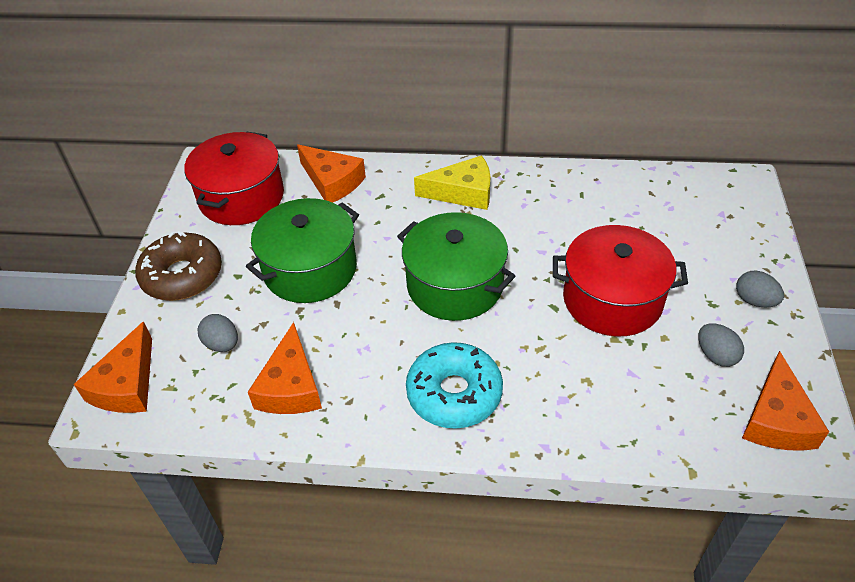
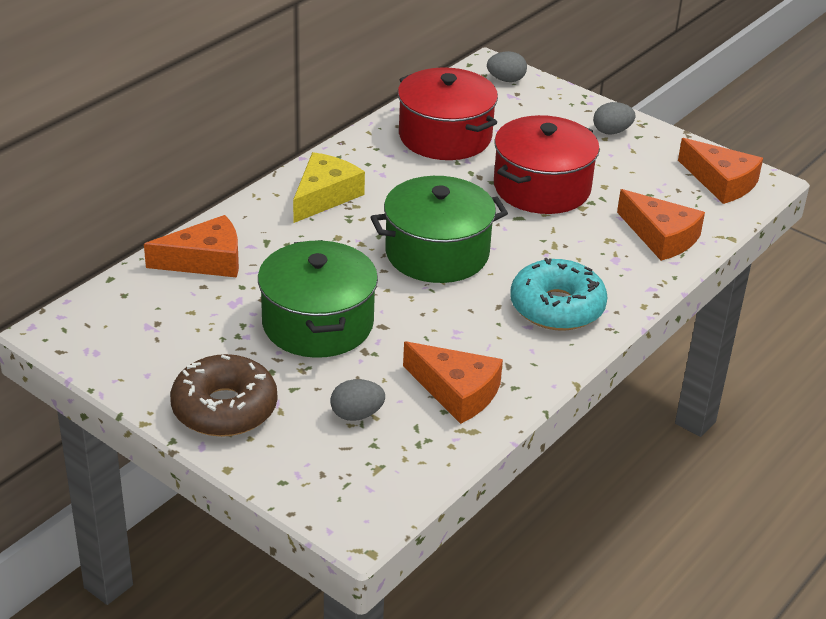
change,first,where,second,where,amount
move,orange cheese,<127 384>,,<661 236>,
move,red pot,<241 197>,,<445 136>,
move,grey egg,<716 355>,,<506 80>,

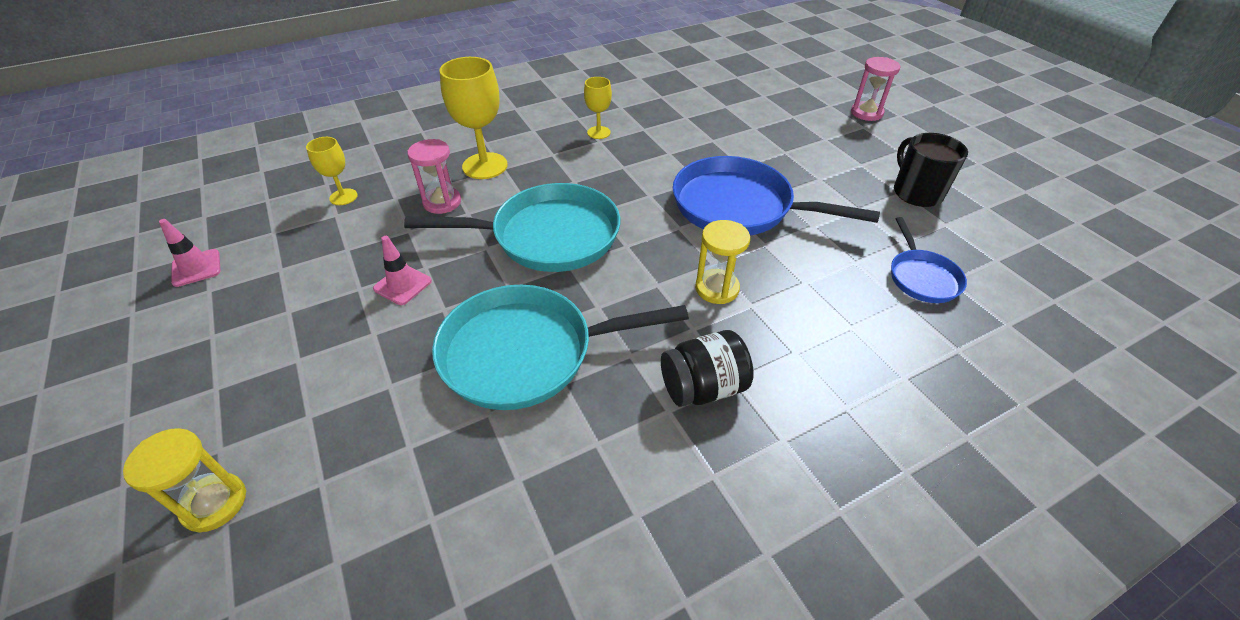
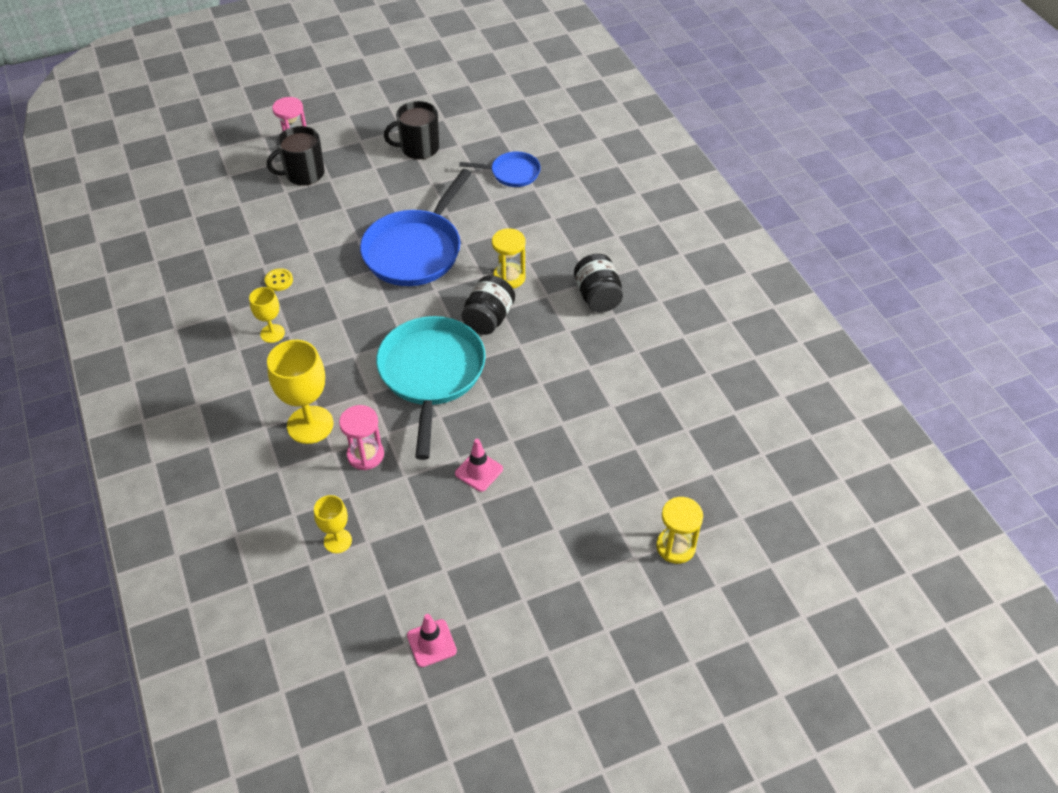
change,first,where,second,where,amount
delete,turquoise pan,<526 352>,,,
insert,,,yellow button,<279 280>,
insert,,,black mug,<304 174>,
insert,,,black jar,<488 318>,

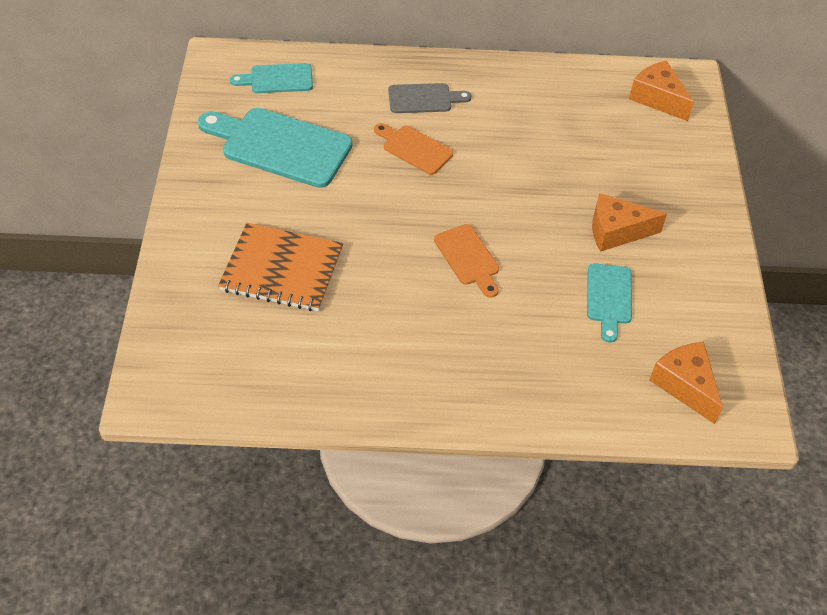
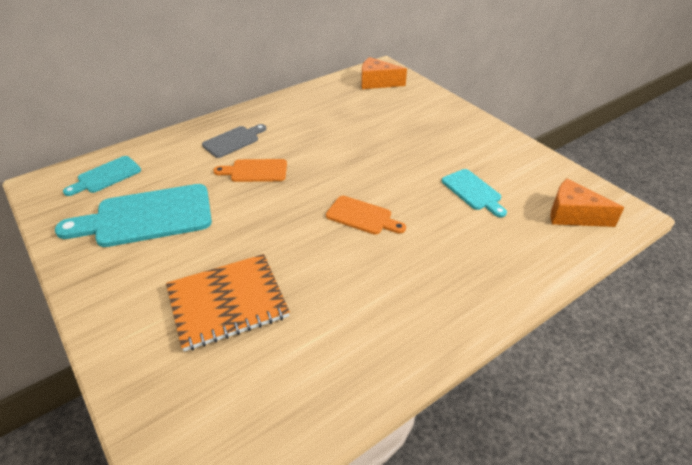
change,first,where,second,where,amount
delete,orange cheese,<616 231>,,,

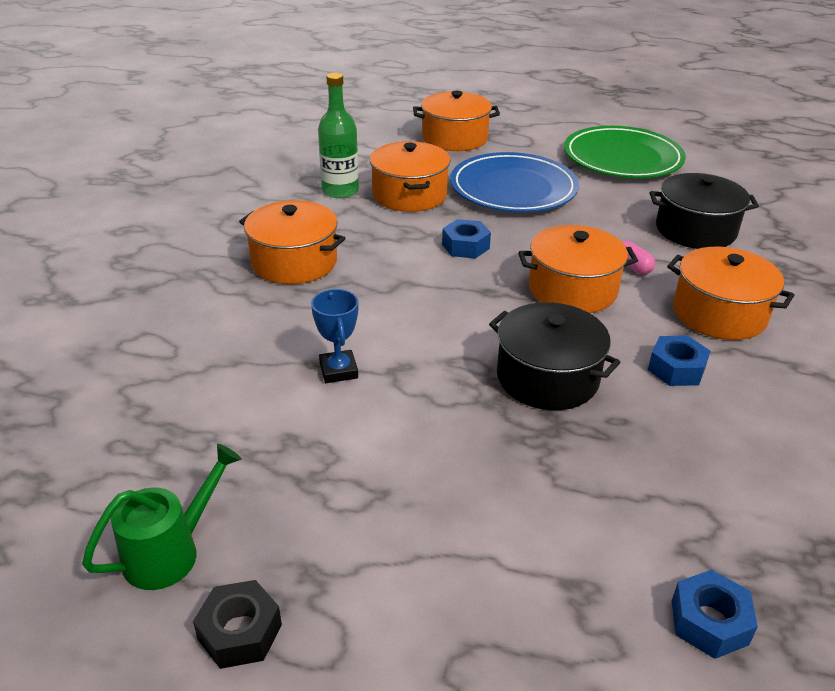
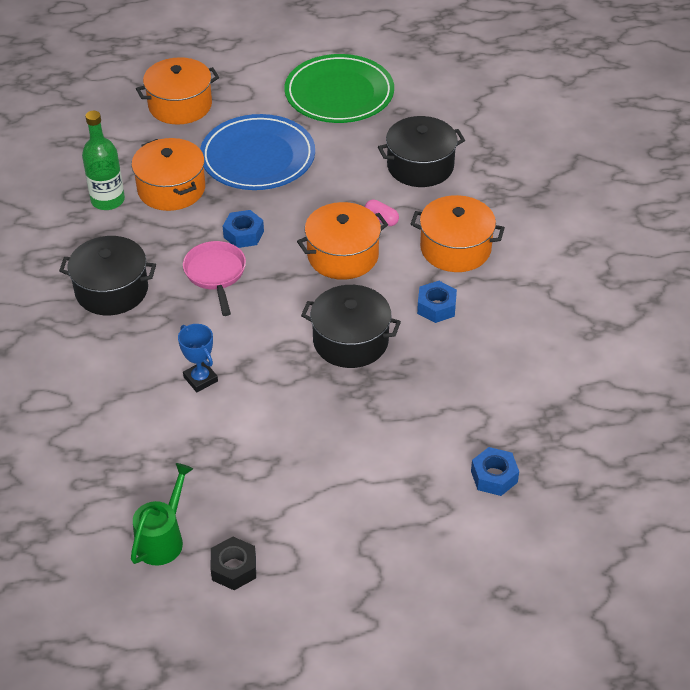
change,first,where,second,where,amount
insert,,,pink pan,<216 274>,
recolor,orange pot,<294 262>,black pot,<112 290>,

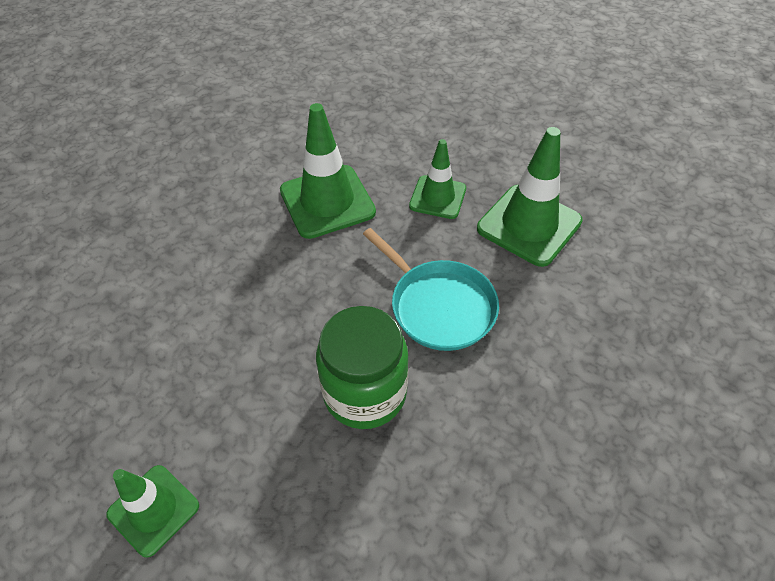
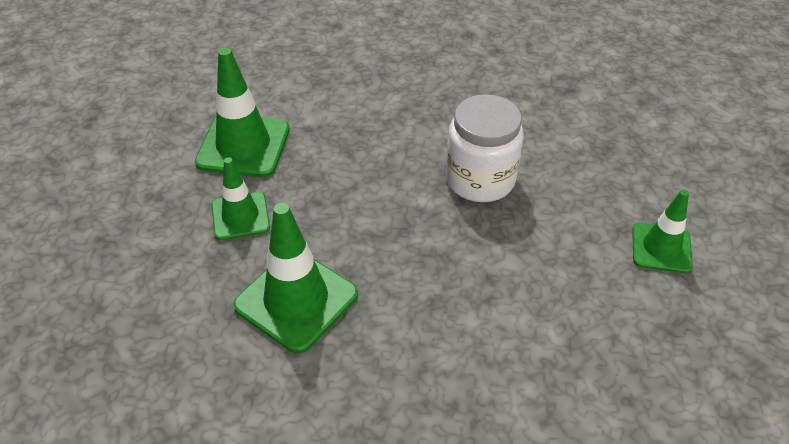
change,first,where,second,where,amount
delete,turquoise pan,<438 306>,,,
recolor,green jar,<365 393>,white jar,<480 179>,

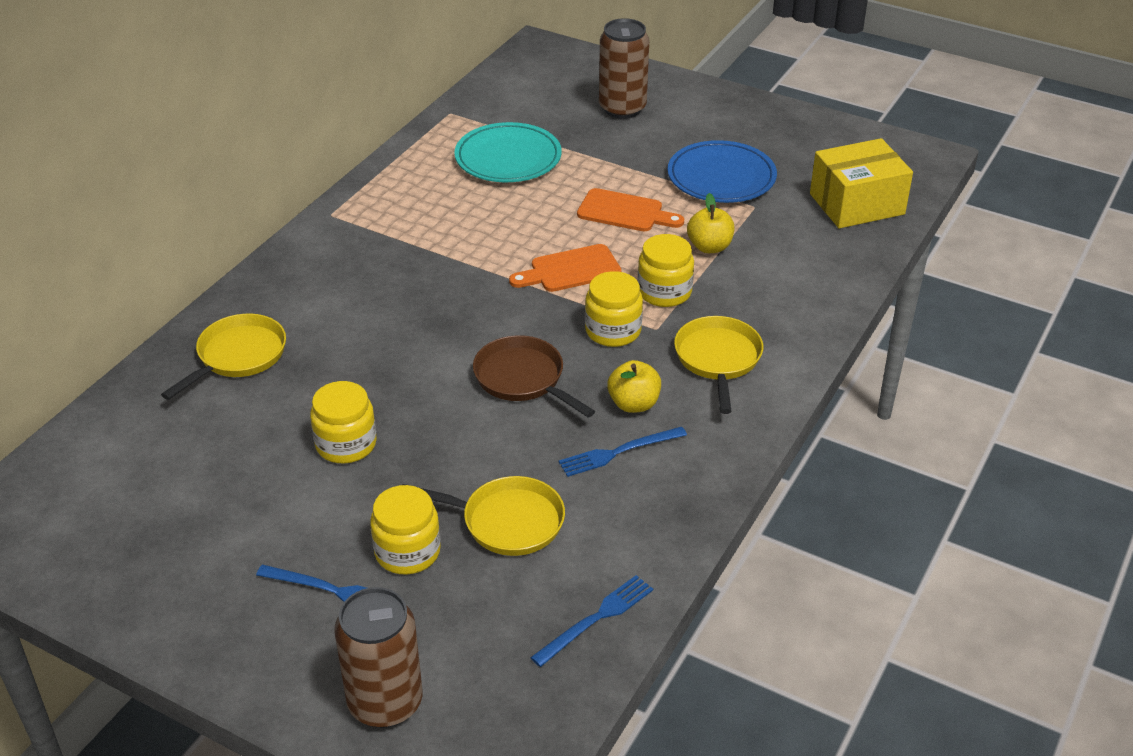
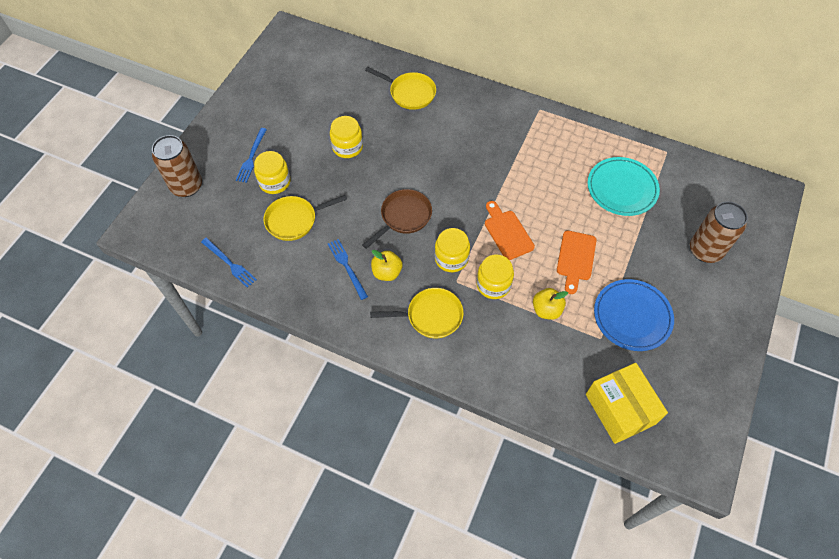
change,first,where,second,where,amount
rotate,yellow pan,<507 521>,,<294 220>,60 degrees clockwise

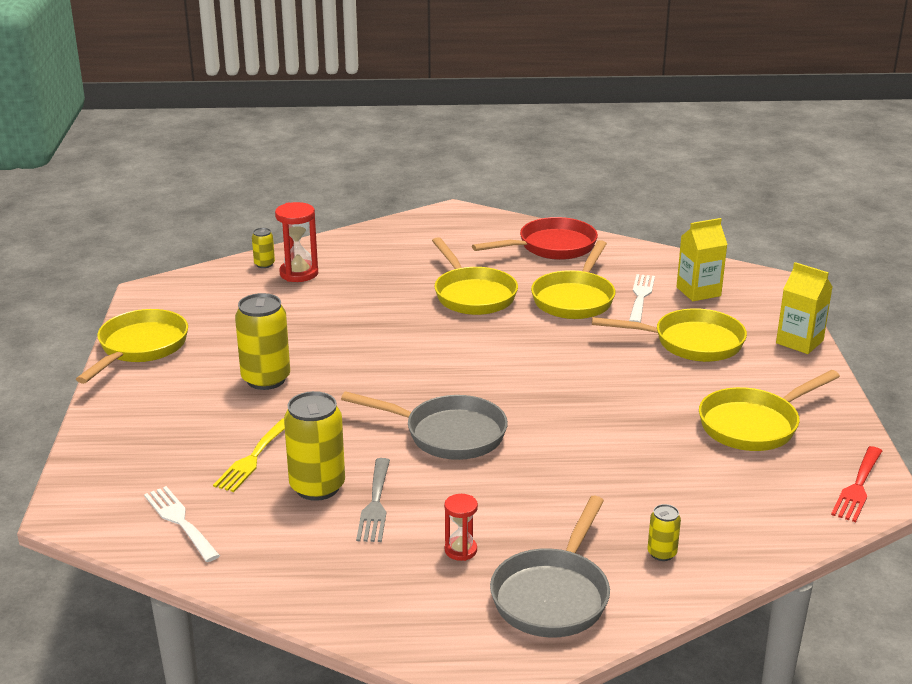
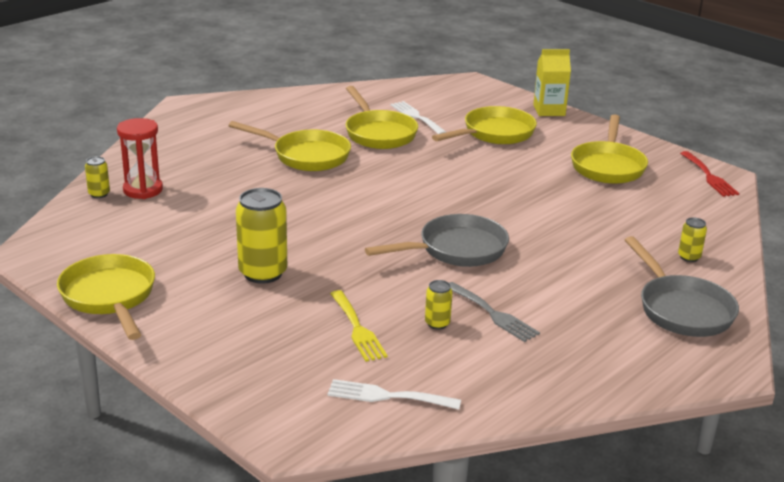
change,first,where,second,where,amount
delete,red hourglass,<460 550>,,,
delete,red pan,<551 247>,,,
delete,yellow carton,<698 291>,,,
resize,yellow can,<317 487>,,<437 323>,x0.49

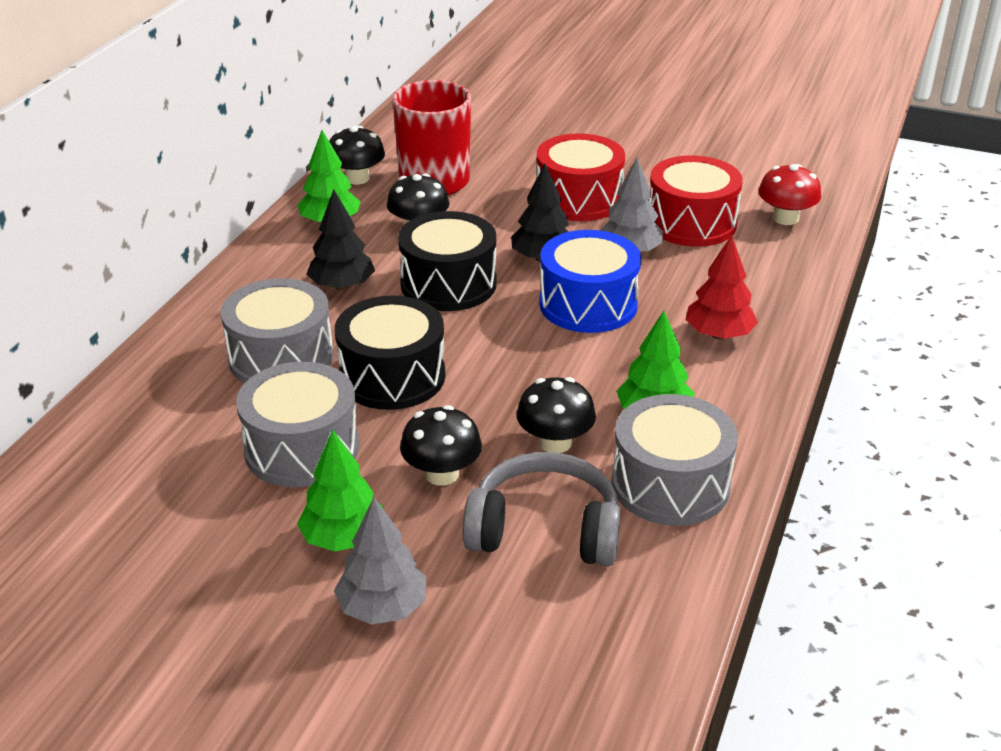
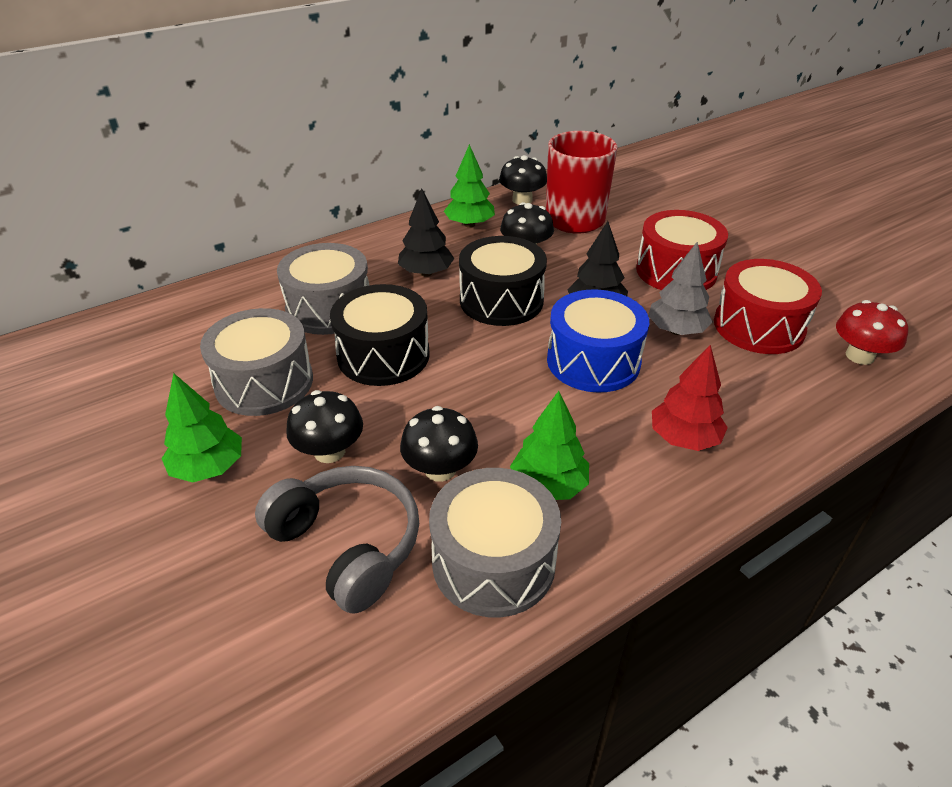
change,first,where,second,where,amount
delete,grey tree,<383 608>,,,

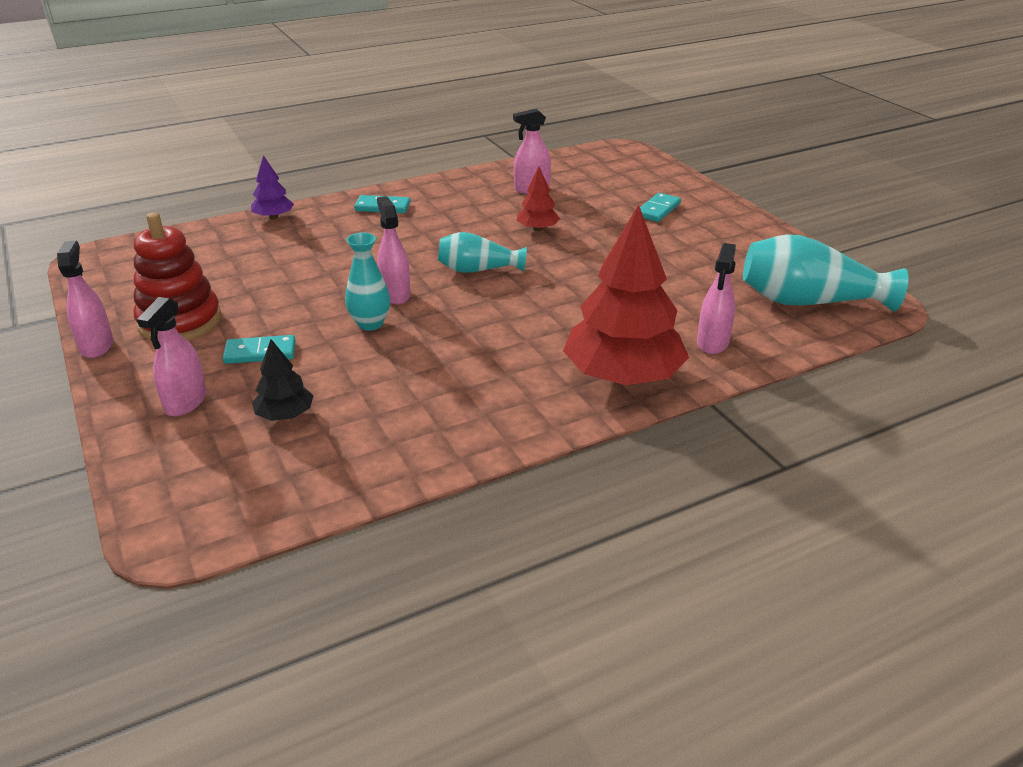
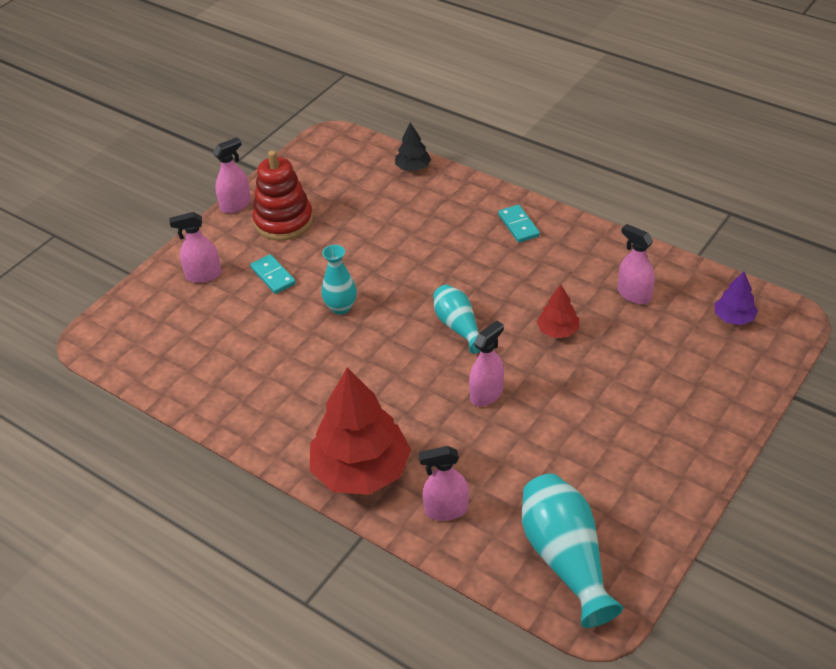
change,first,where,second,where,amount
delete,turquoise domino,<658 210>,,,
move,purple tree,<274 217>,,<733 318>,
move,black tree,<285 415>,,<413 168>,
move,pink spray bottle,<395 294>,,<486 394>,

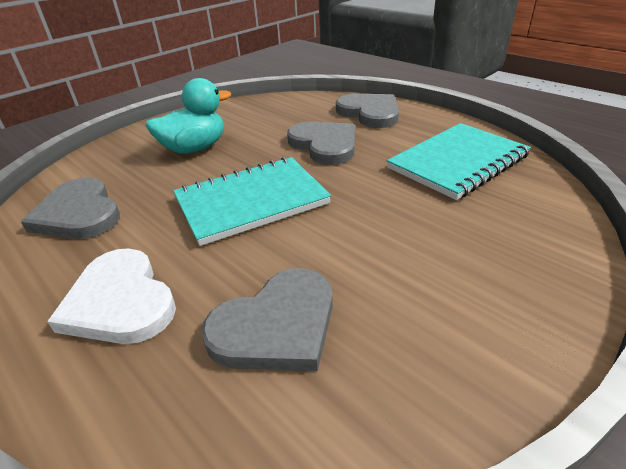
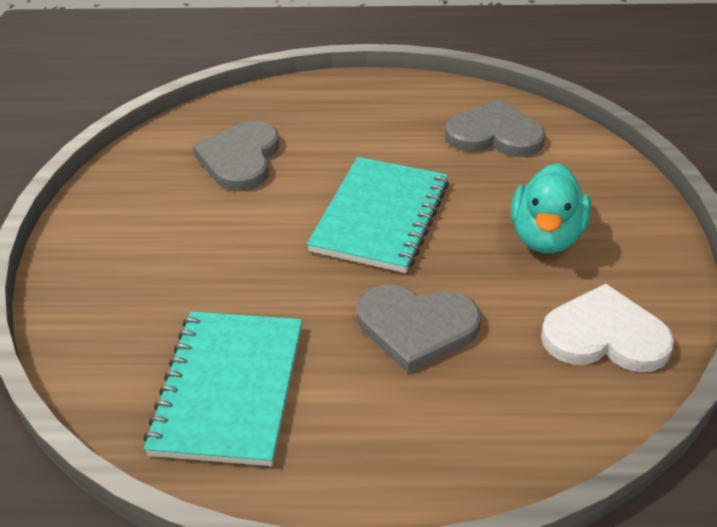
change,first,where,second,where,amount
delete,grey heart,<370 113>,,,
move,white heart,<120 301>,,<605 336>,

